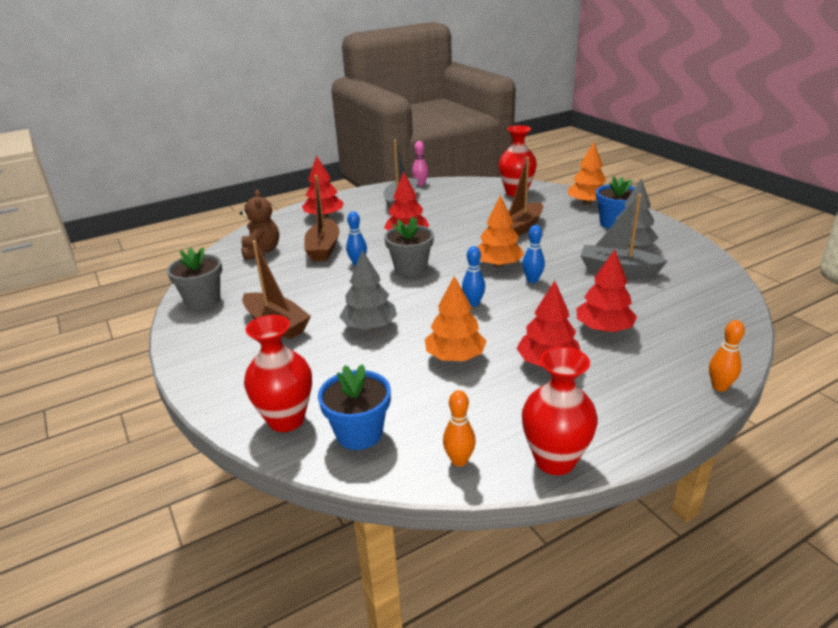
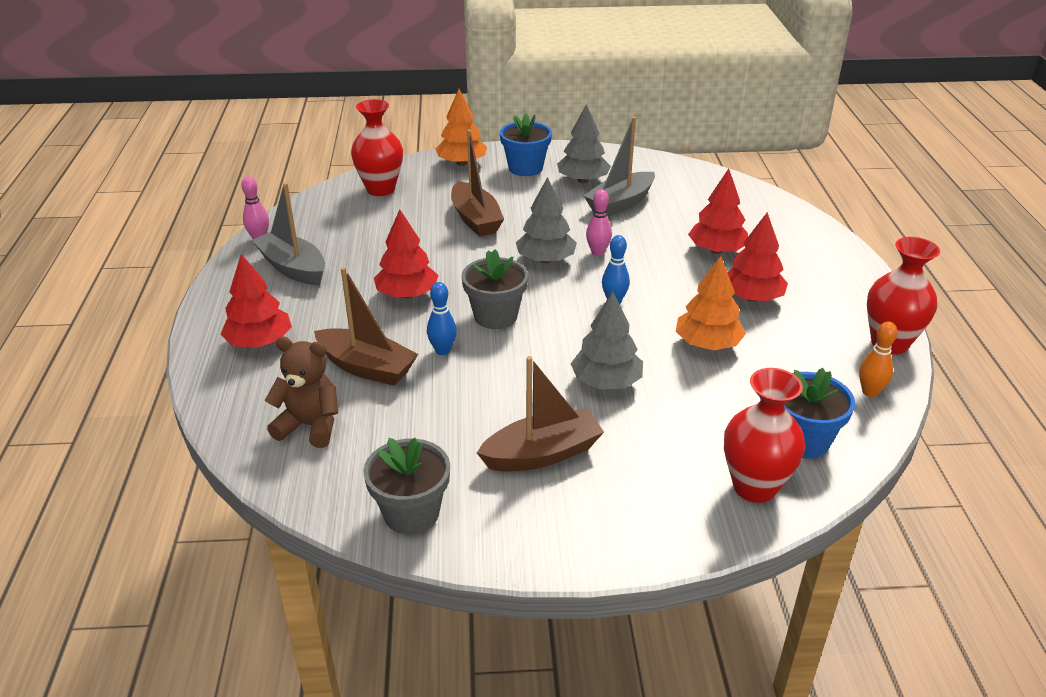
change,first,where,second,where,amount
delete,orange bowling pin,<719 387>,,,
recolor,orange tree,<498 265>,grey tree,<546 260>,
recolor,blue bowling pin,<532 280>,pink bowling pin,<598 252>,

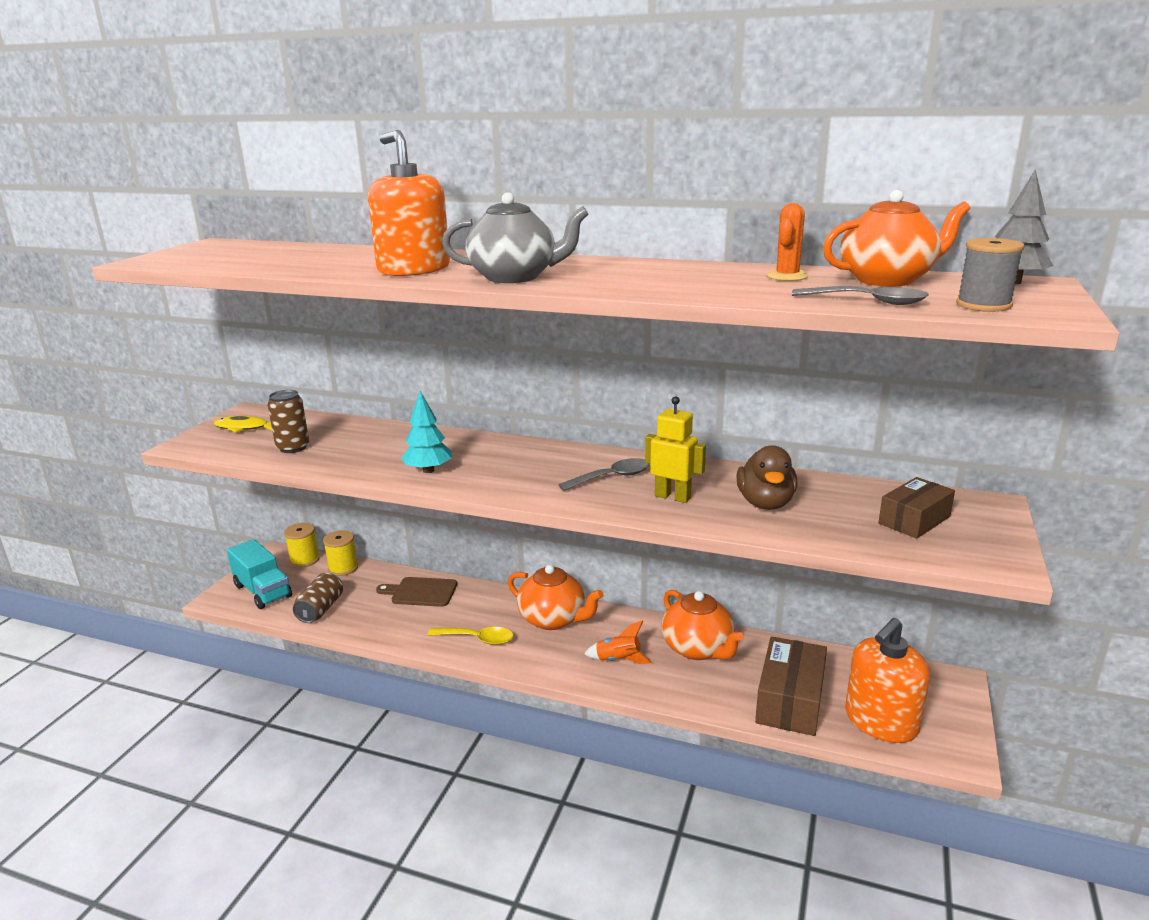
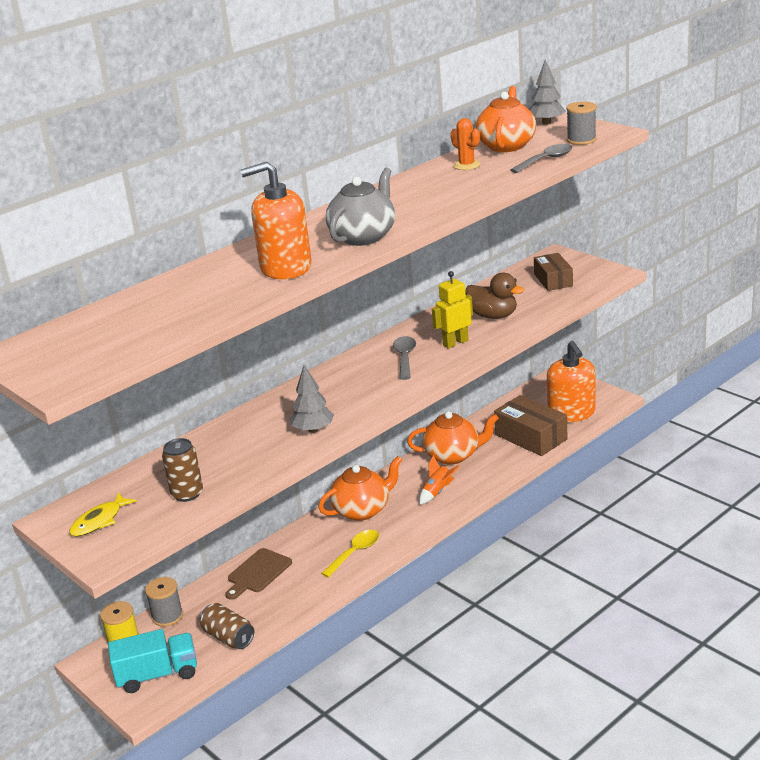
change,first,where,second,where,amount
recolor,yellow spool,<343 568>,grey spool,<167 616>,
recolor,turquoise tree,<428 470>,grey tree,<313 430>,

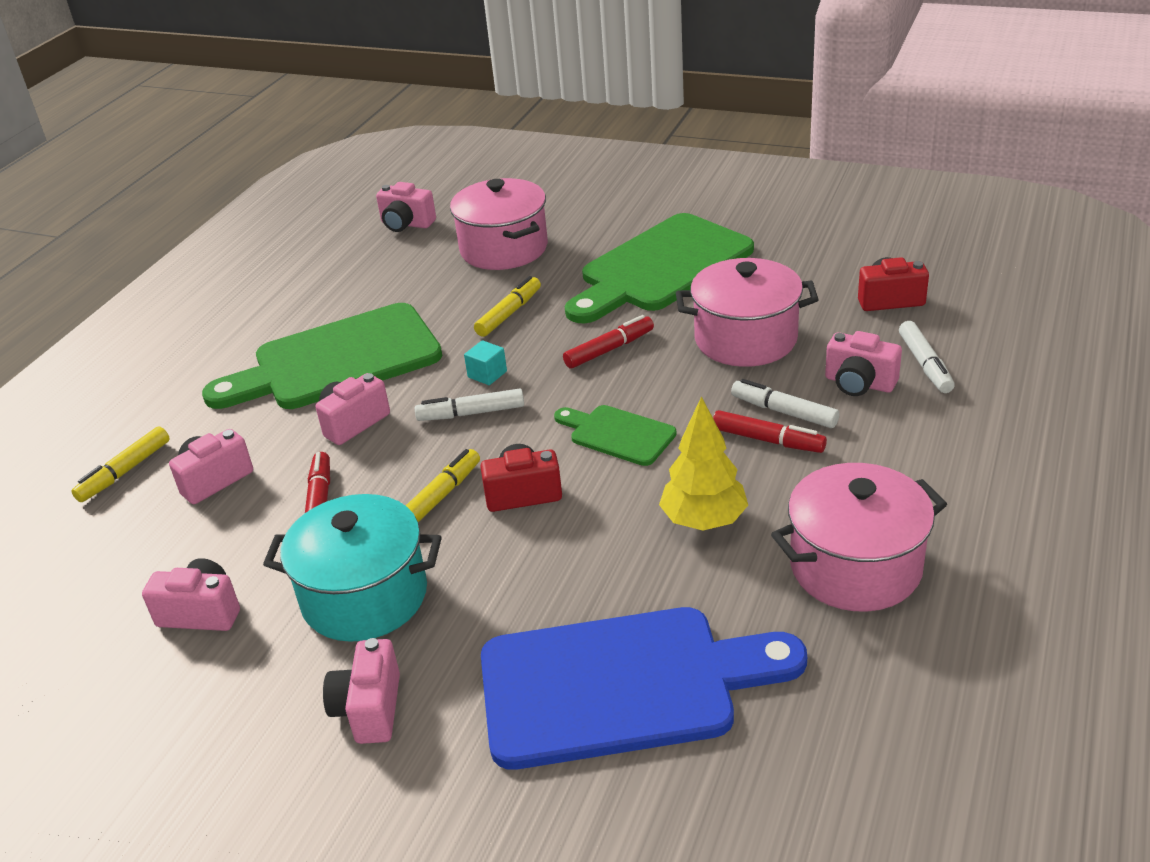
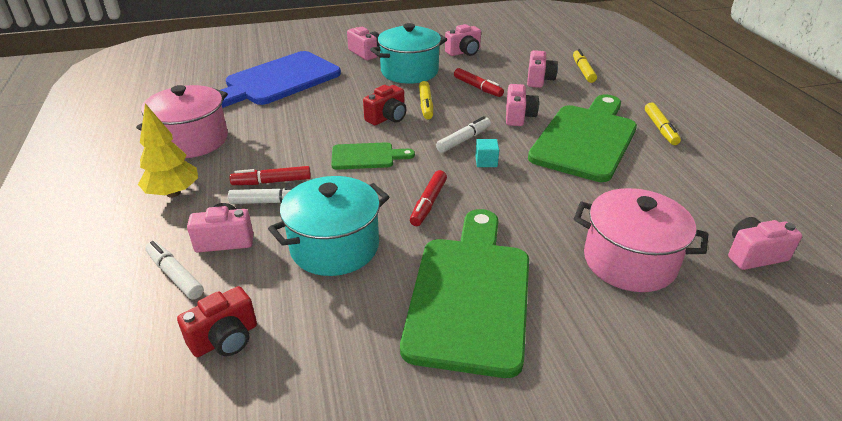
change,first,where,second,where,amount
move,yellow marker,<509 313>,,<660 129>,
move,yellow tree,<703 521>,,<173 193>,
recolor,pink pot,<745 339>,turquoise pot,<334 247>,

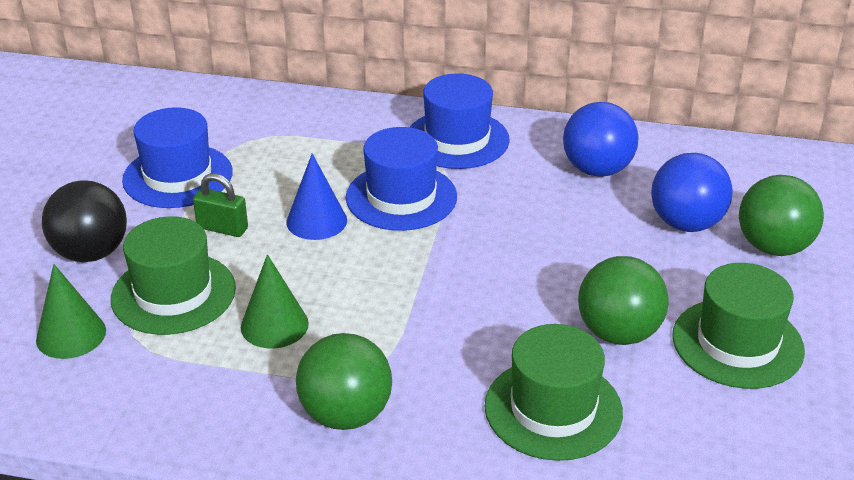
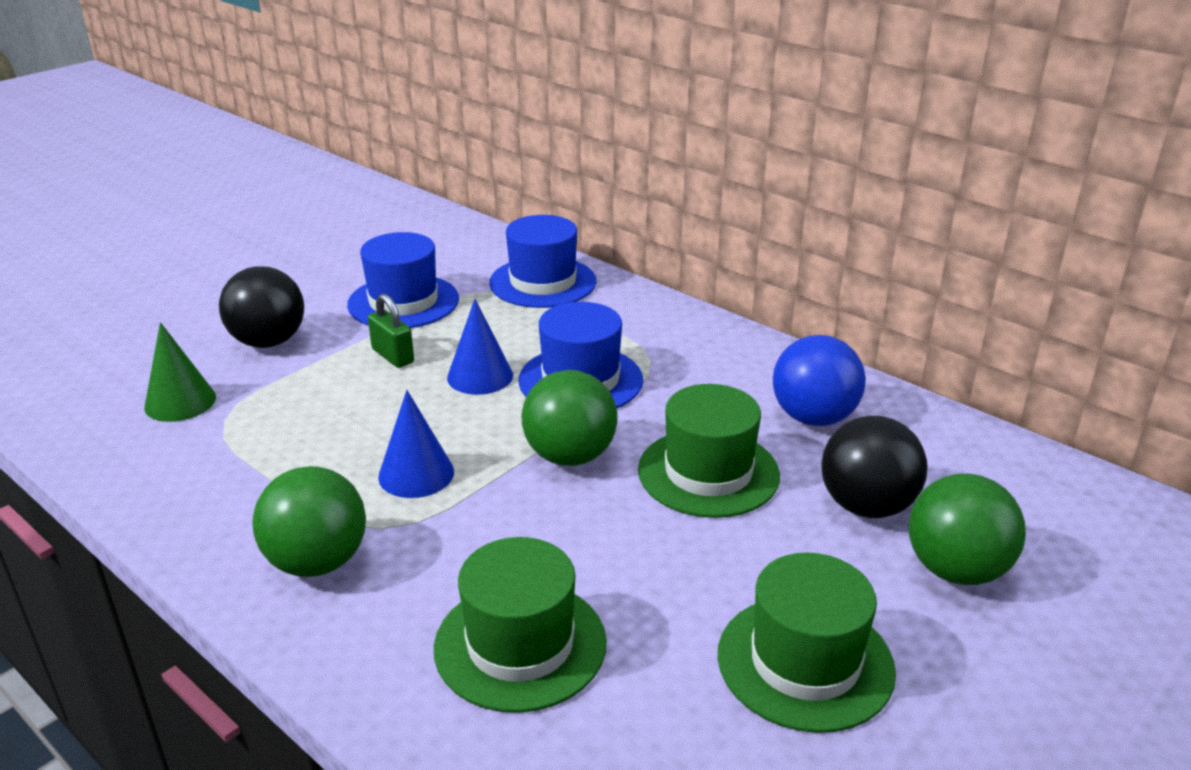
change,first,where,second,where,amount
delete,green cone,<274 325>,,,
insert,,,blue cone,<416 474>,
move,green hat,<173 293>,,<708 472>,
move,blue hat,<457 139>,,<543 282>,
move,green ball,<618 333>,,<570 456>,
recolor,blue ball,<686 224>,black ball,<866 506>,

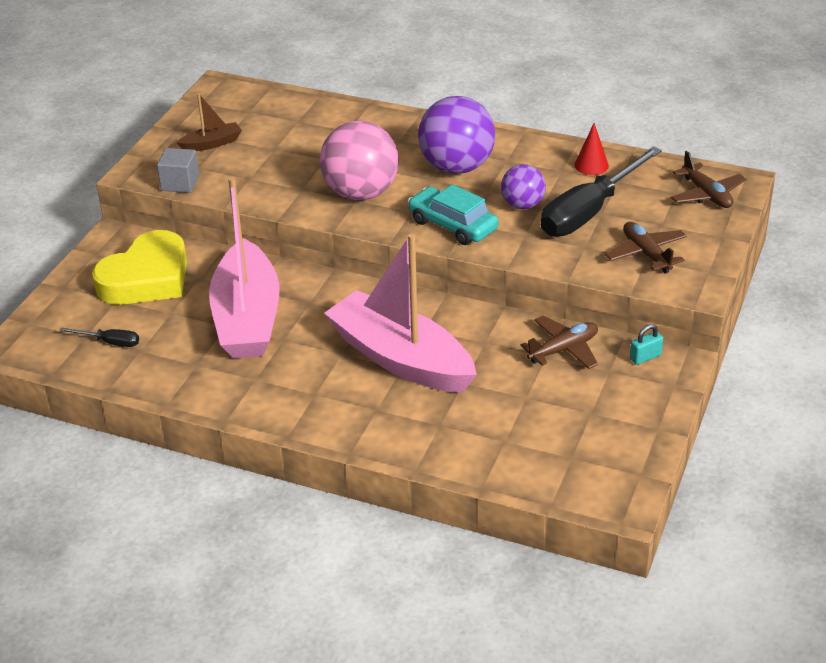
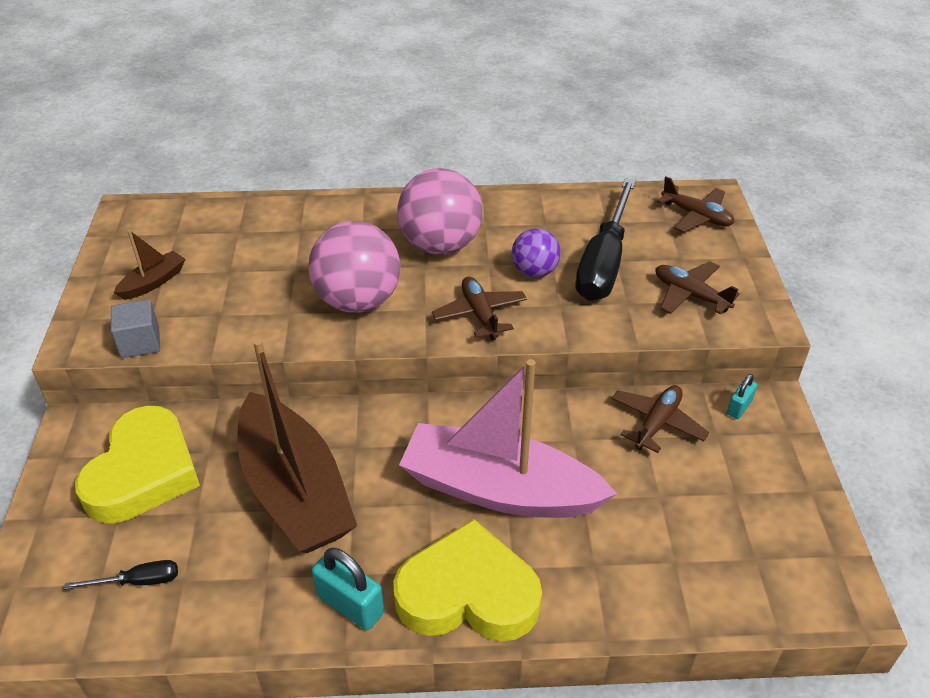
change,first,where,second,where,amount
delete,red cone,<591 165>,,,
insert,,,turquoise padlock,<350 605>,
insert,,,yellow heart,<468 593>,
replace,turquoise car,<452 225>,brown plane,<480 314>,
recolor,pink boat,<247 318>,brown boat,<295 490>,
recolor,purple ball,<456 167>,pink ball,<440 245>,

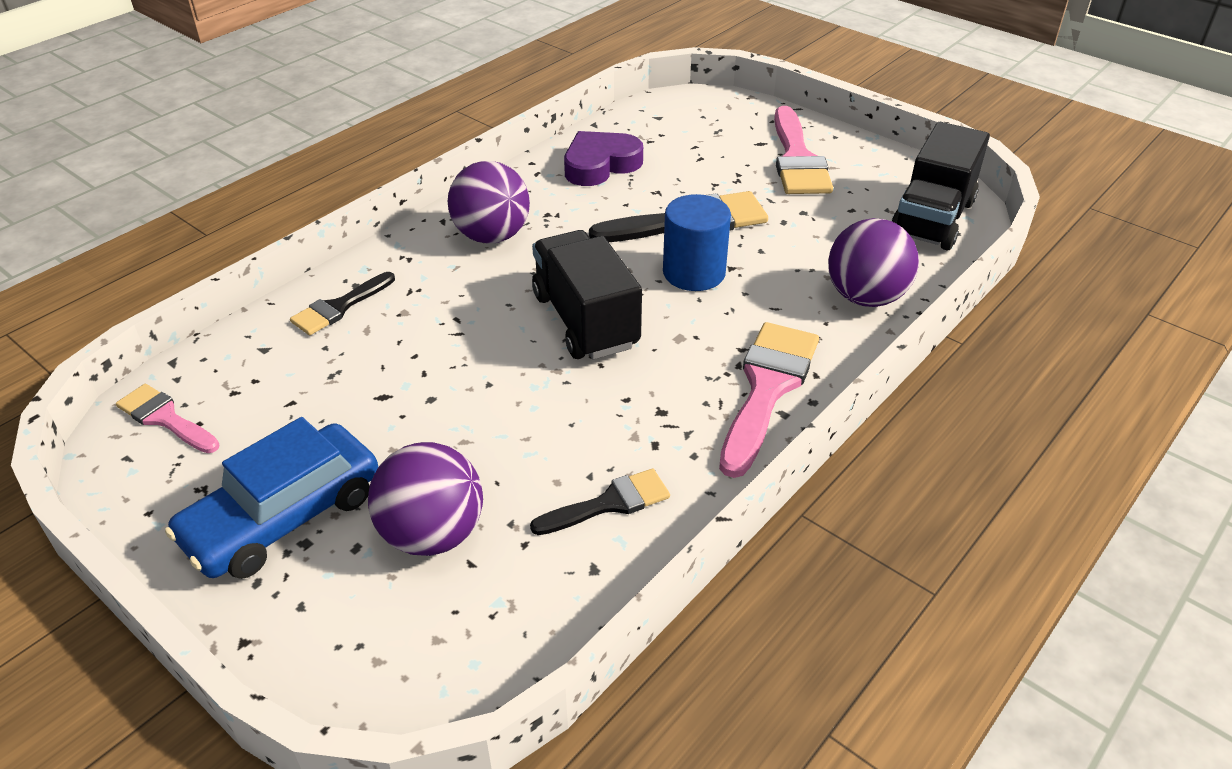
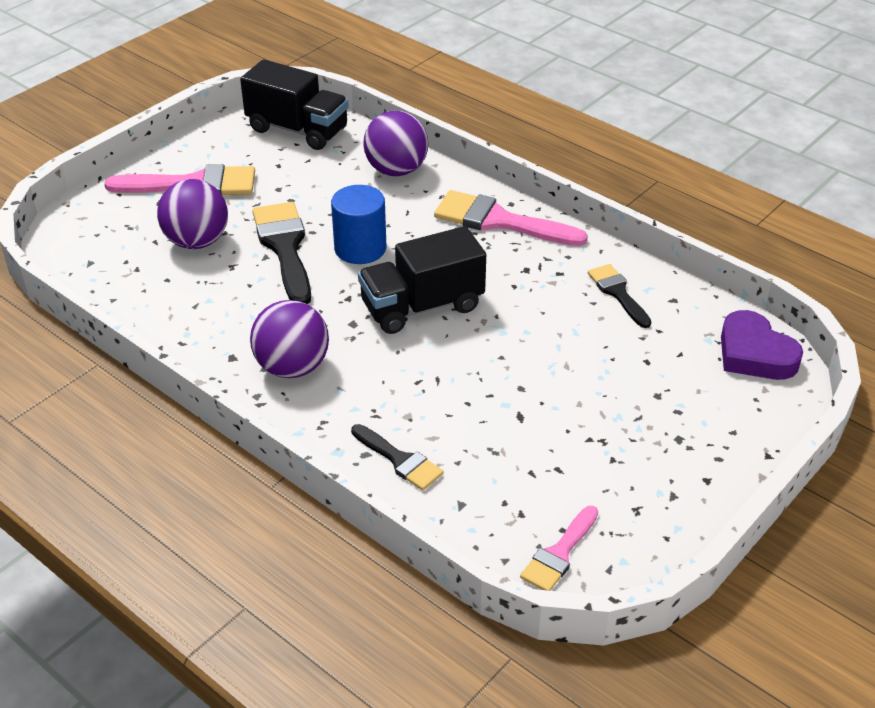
change,first,where,second,where,amount
delete,blue car,<283 516>,,,
move,purple ball,<432 534>,,<197 241>,
move,purple heart,<600 165>,,<754 354>,

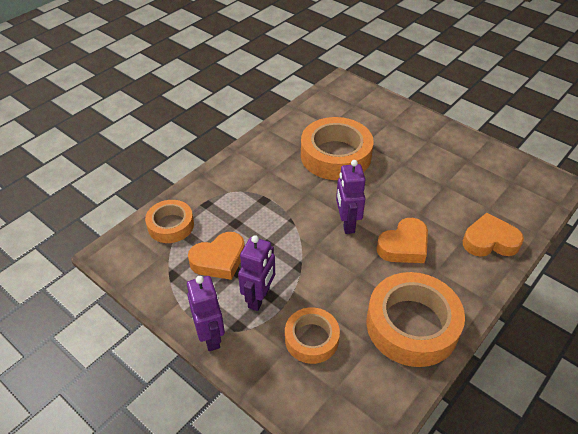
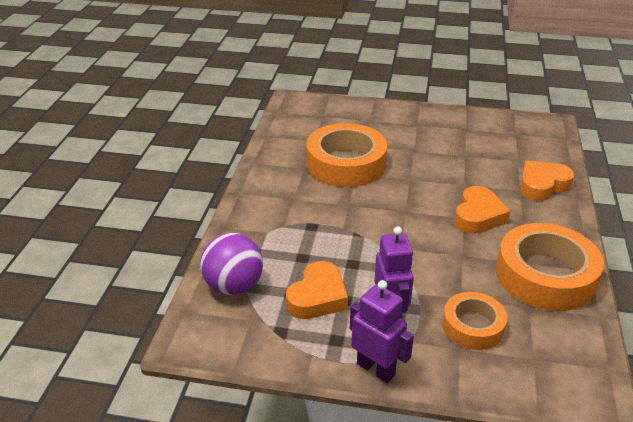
change,first,where,second,where,amount
delete,purple robot,<347 223>,,,
replace,orange tape,<170 225>,purple ball,<234 286>,

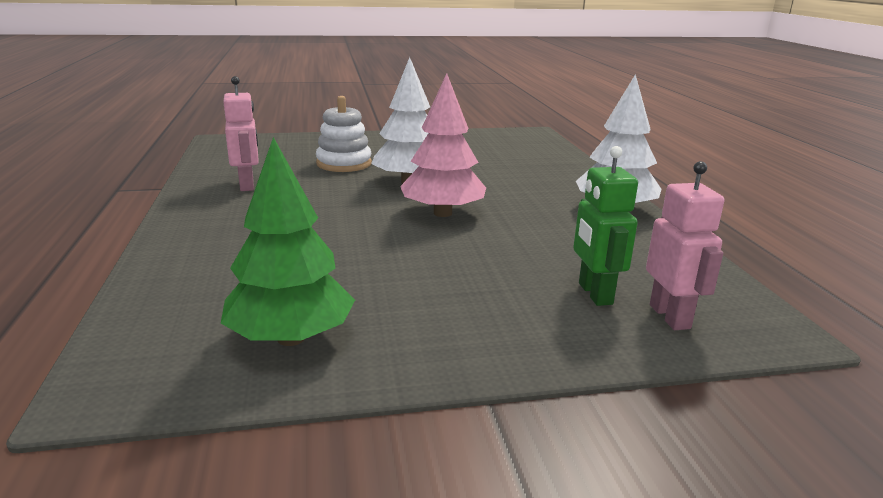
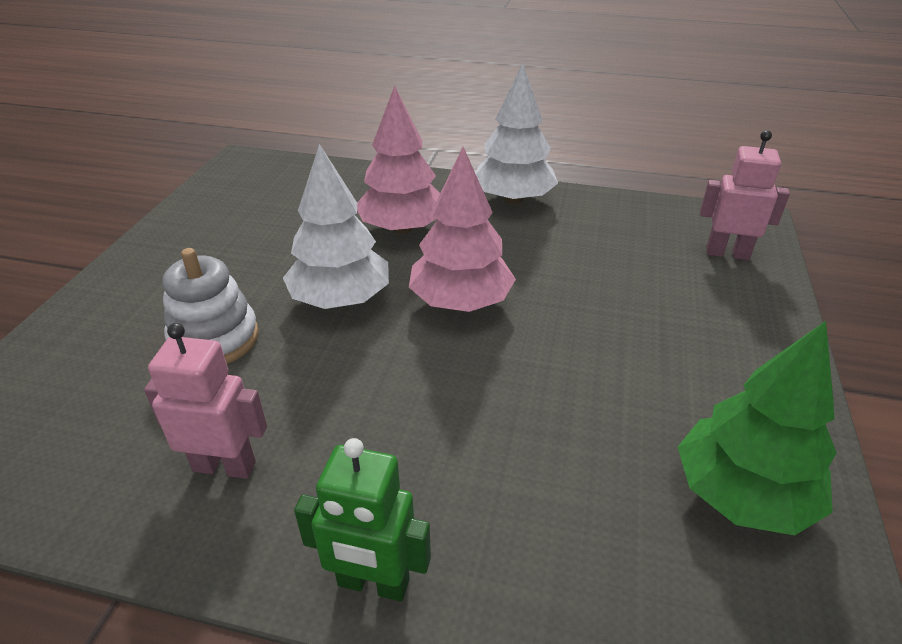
change,first,where,second,where,amount
insert,,,pink tree,<402 228>,
move,green robot,<594 294>,,<373 583>,

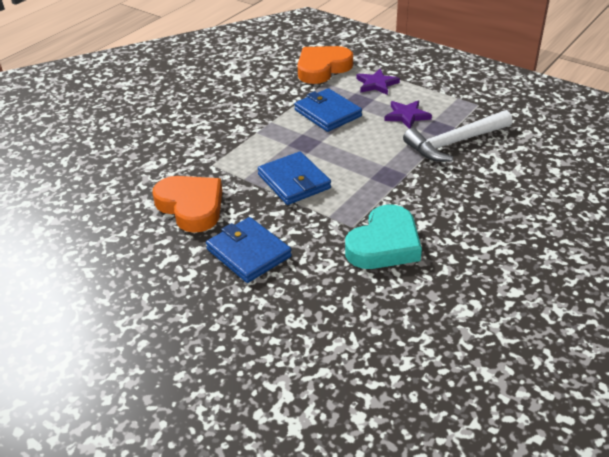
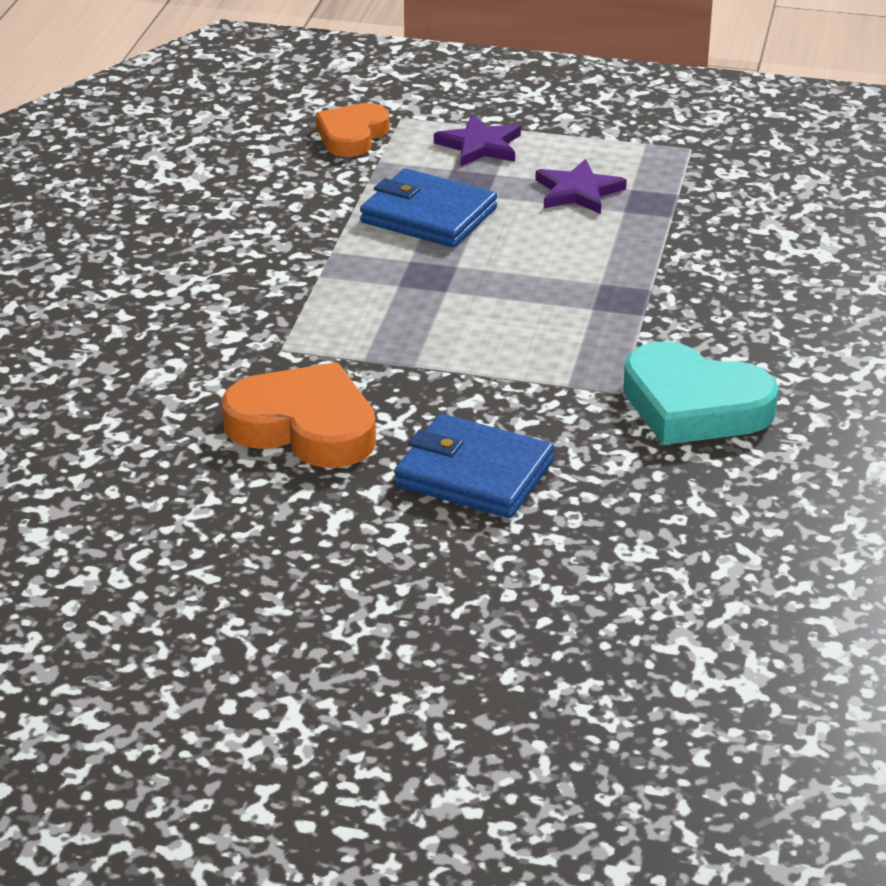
change,first,where,second,where,amount
delete,blue wallet,<294 181>,,,
delete,white hammer,<454 143>,,,
rotate,turquoise heart,<384 244>,,<694 406>,105 degrees clockwise
resize,orange heart,<322 68>,,<352 136>,x0.65

